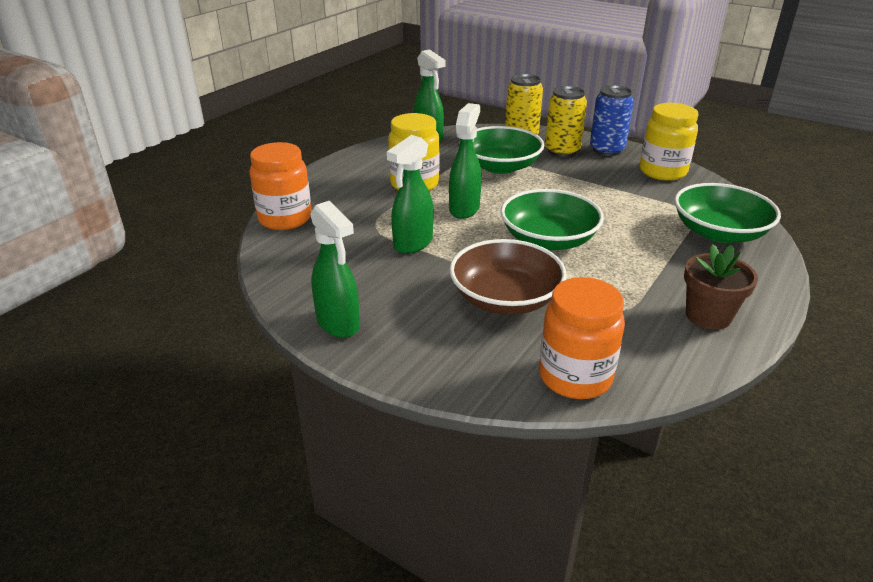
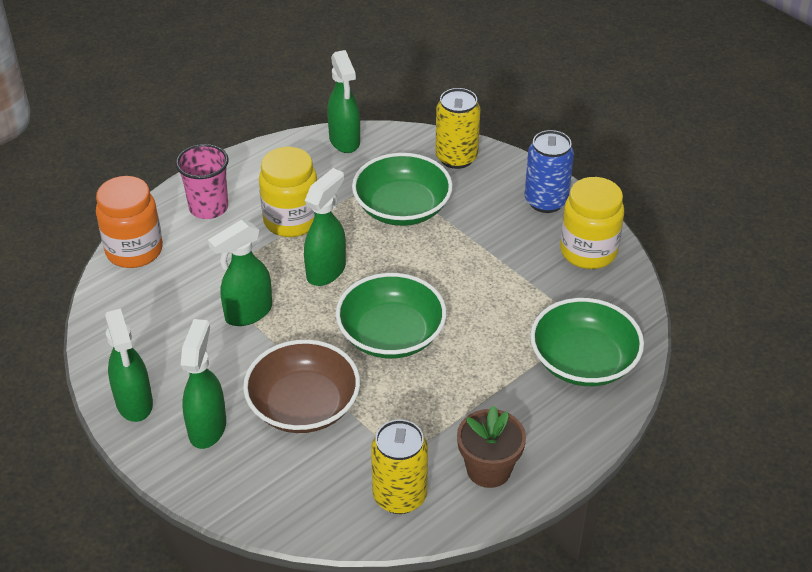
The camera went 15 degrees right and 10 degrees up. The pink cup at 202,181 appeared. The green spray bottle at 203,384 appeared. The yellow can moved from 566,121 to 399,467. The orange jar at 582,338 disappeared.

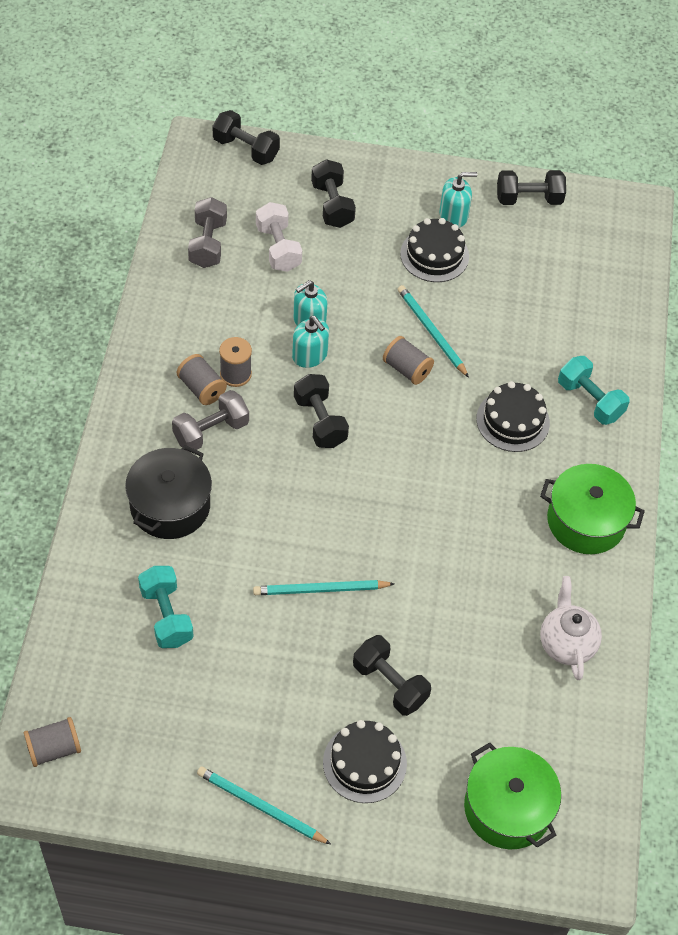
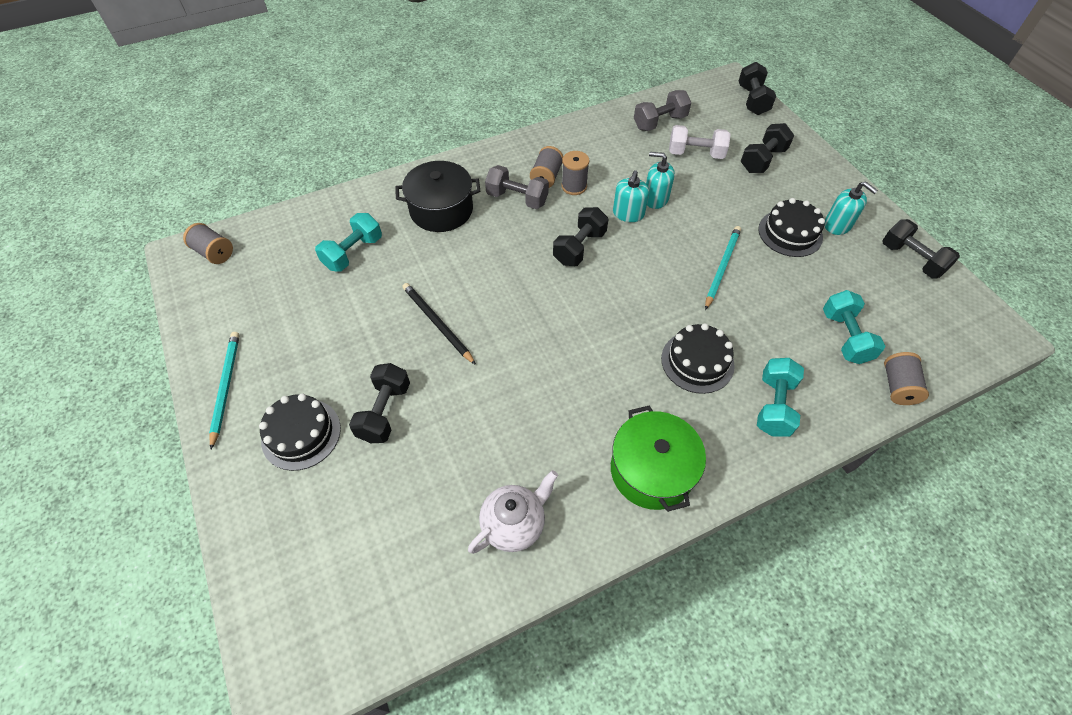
The camera went 60 degrees right and 0 degrees up. The turquoise pencil at 324,587 became the black pencil at 439,324. The white dumbbell at 279,237 turned 60 degrees clockwise. The turquoise dumbbell at 854,327 appeared. The grey spool moved from 408,360 to 906,378. The green pot at 512,795 disappeared.

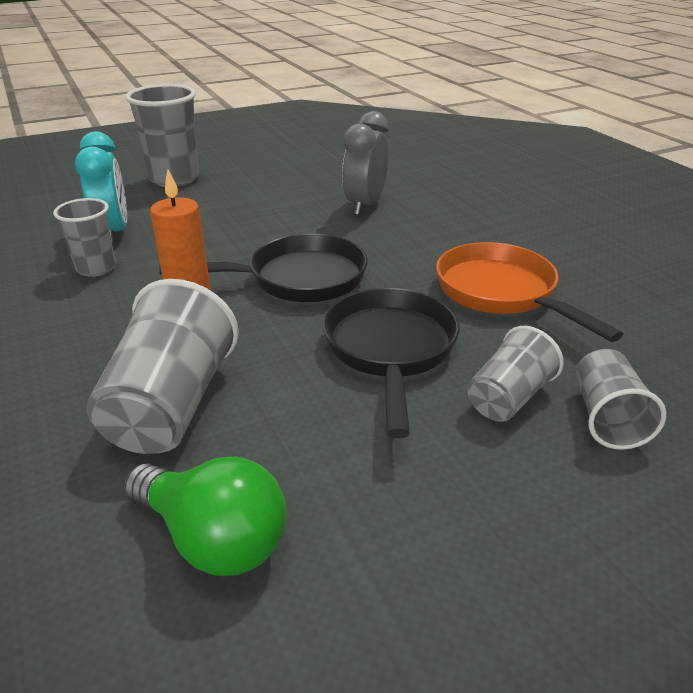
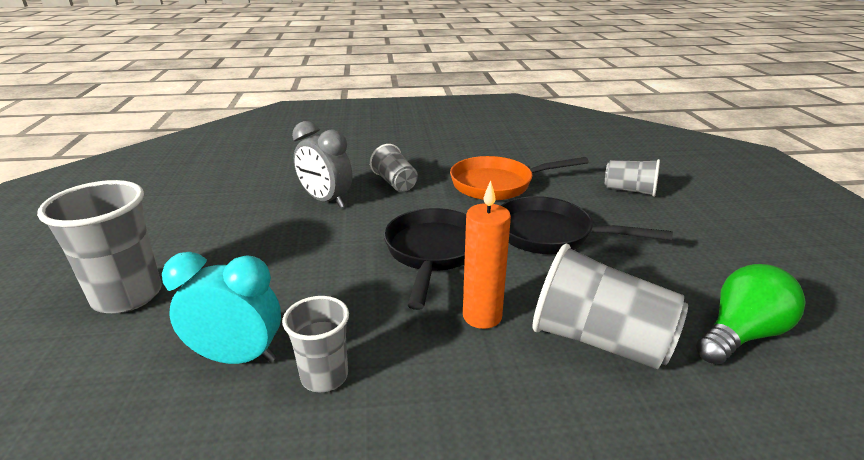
The camera went 70 degrees left and 5 degrees down. The grey cup moved from 515,374 to 394,168.

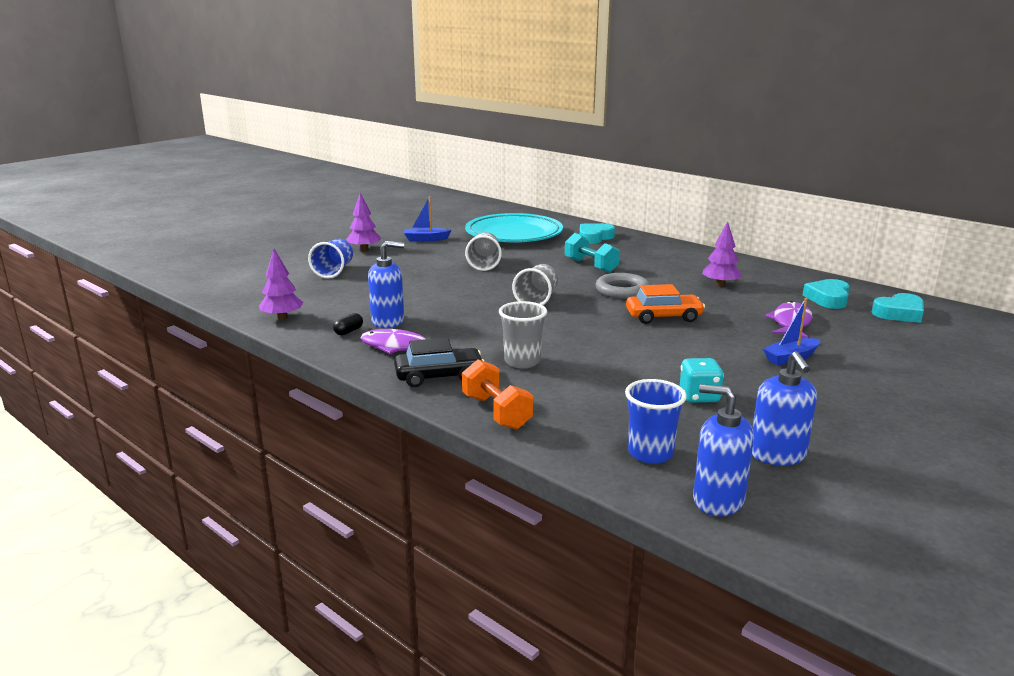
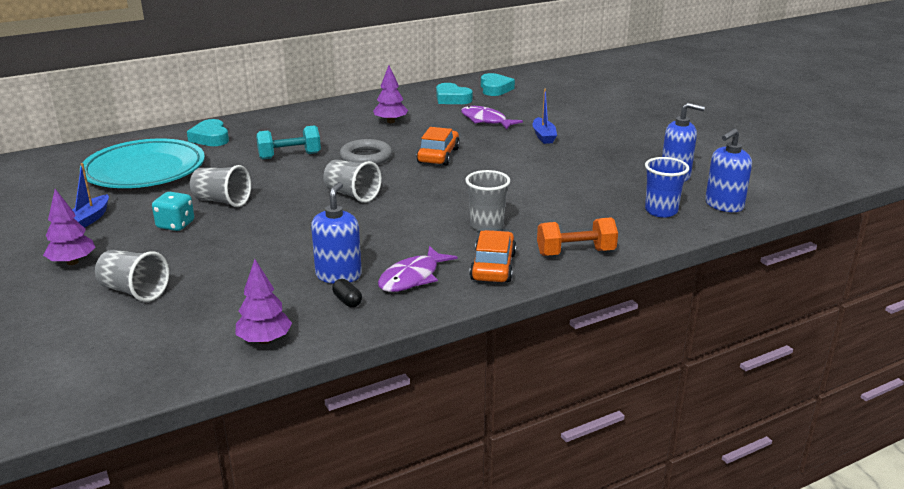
The camera went 70 degrees left and 5 degrees up. The blue cup at 330,259 became the grey cup at 132,276. The turquoise dice moved from 701,380 to 173,211. The black car at 439,362 became the orange car at 493,256.

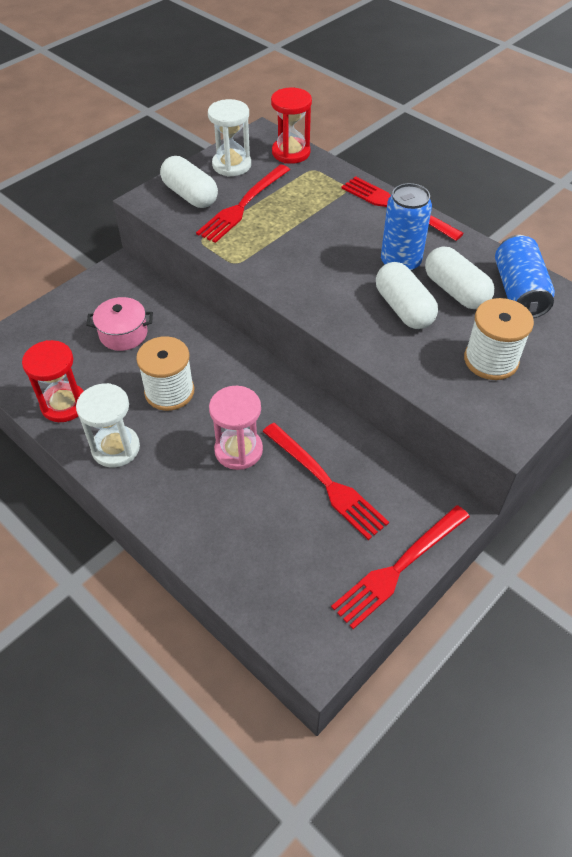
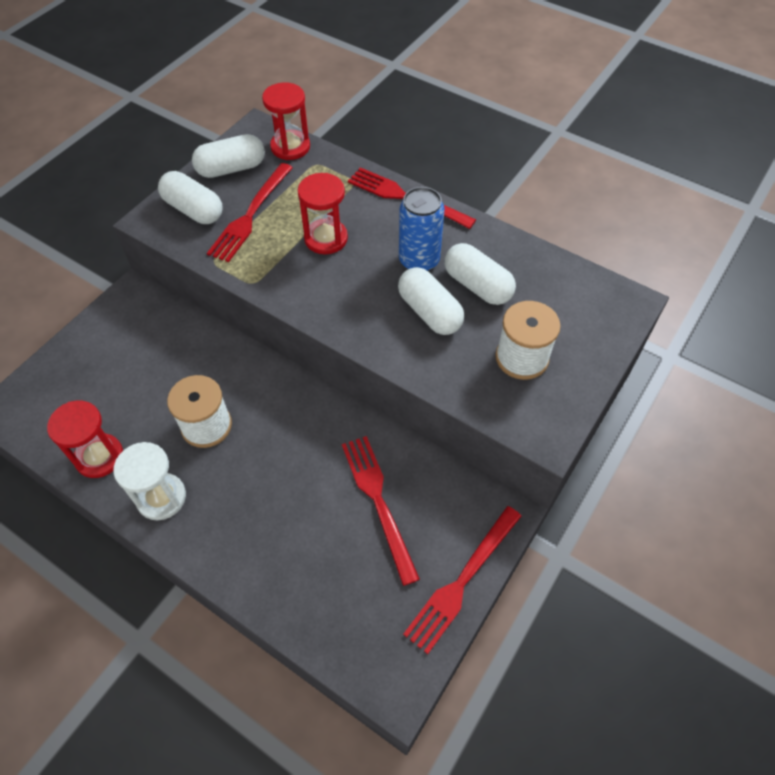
The camera went 10 degrees left and 5 degrees up. The white hourglass at 229,138 was replaced by the white capsule at 228,156. The red hourglass at 323,213 appeared. The red fork at 325,481 turned 150 degrees counterclockwise. The pink pot at 119,324 disappeared. The pink hourglass at 236,428 disappeared. The blue can at 525,276 disappeared.

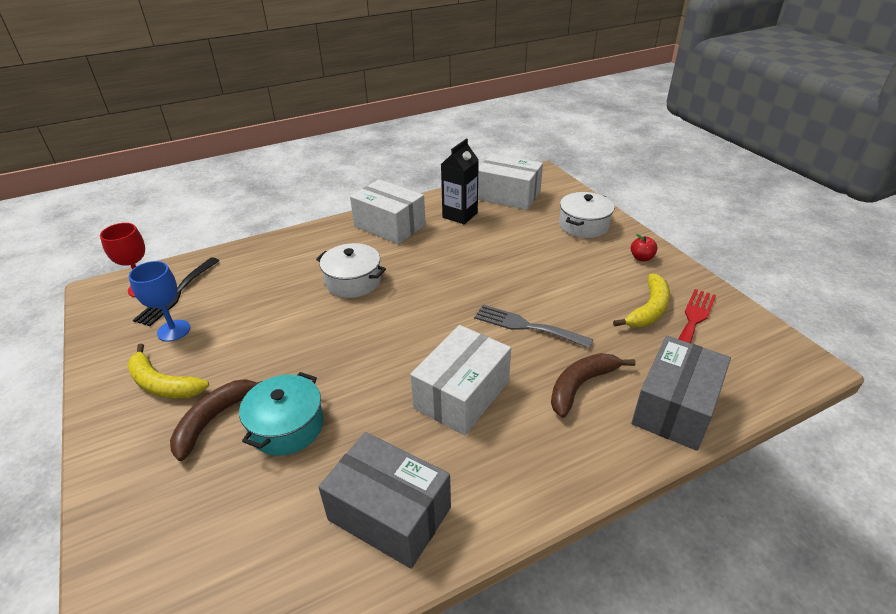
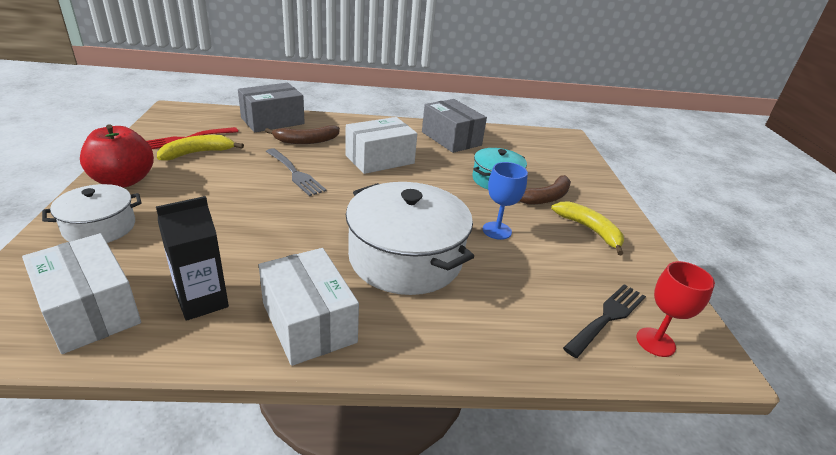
The camera went 160 degrees left and 5 degrees down. The red apple at 644,247 changed to 2.33 times the size. The white pot at 351,270 changed to 1.78 times the size. The blue goblet moved from 159,301 to 505,201.

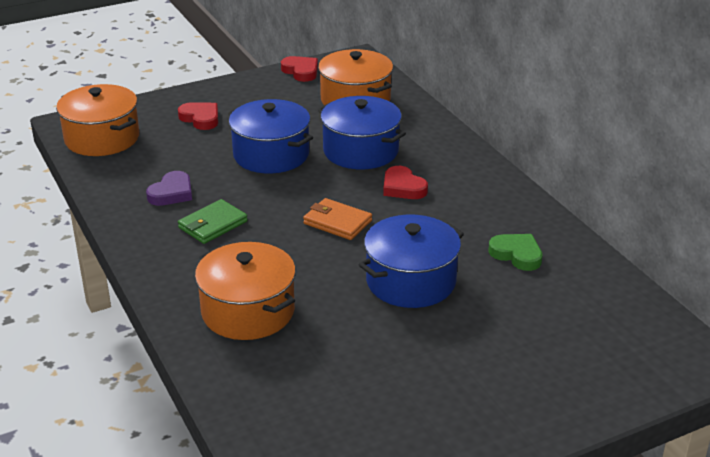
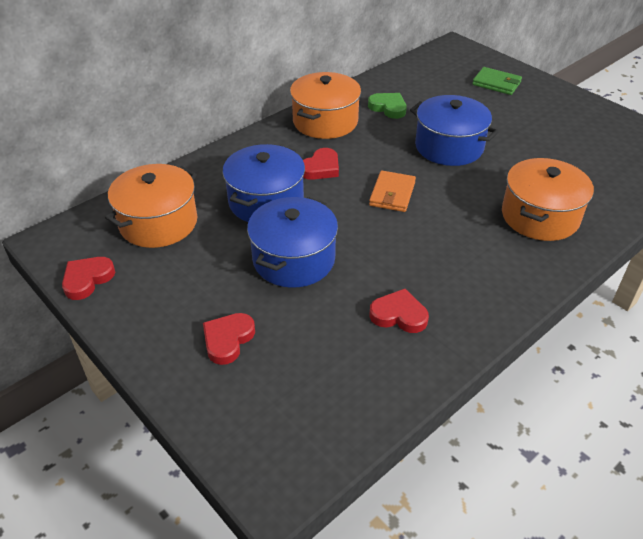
The camera went 105 degrees left and 10 degrees up. The orange pot moved from 97,120 to 325,105. The green heart at 516,252 turned 105 degrees clockwise. The purple heart at 169,188 became the red heart at 399,311. The green wallet moved from 213,221 to 497,81.

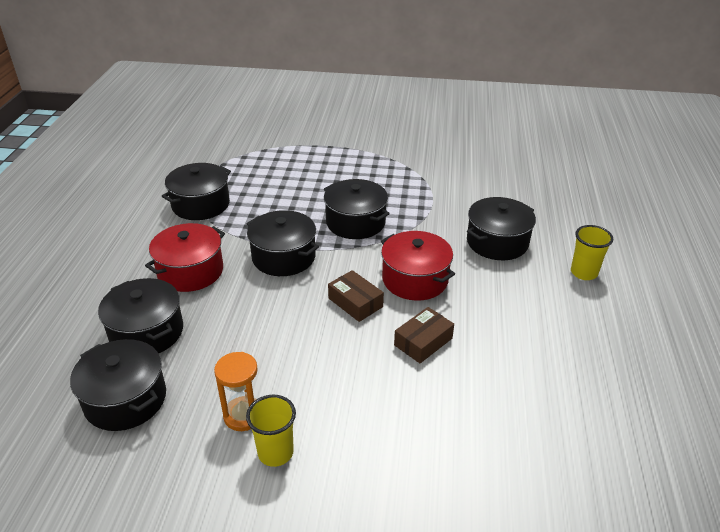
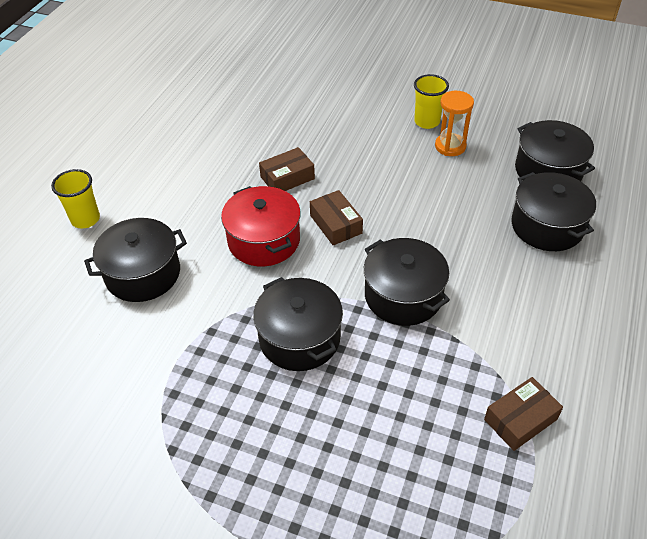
The camera went 165 degrees left and 10 degrees up. The black pot at 196,191 was replaced by the brown box at 523,414. The red pot at 185,257 disappeared.

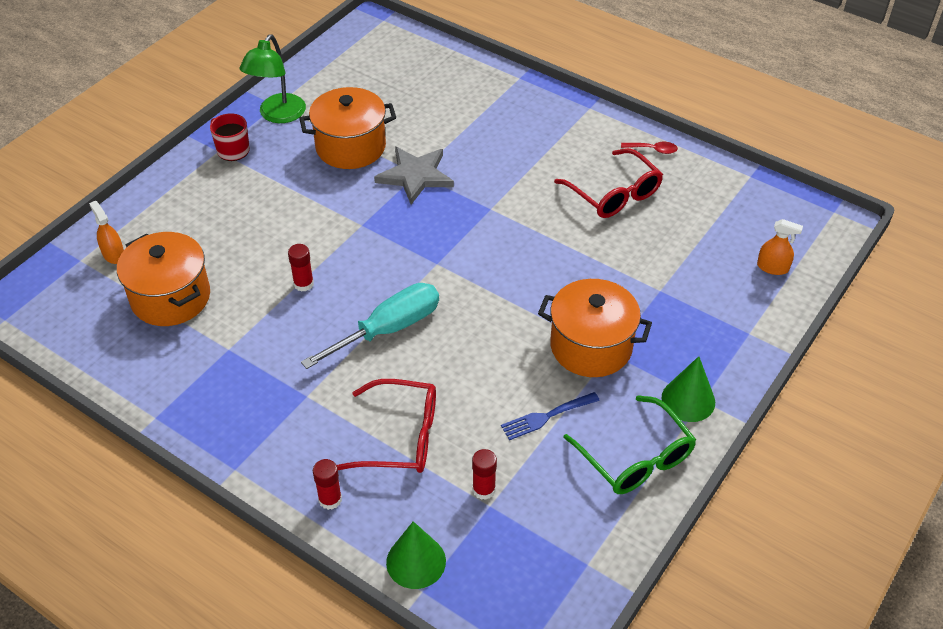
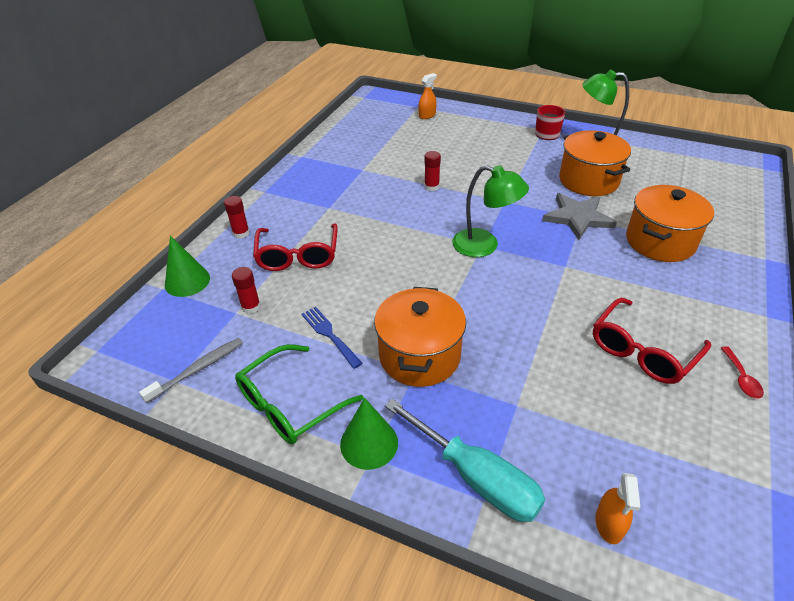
The camera went 80 degrees right and 5 degrees down. The grey toothbrush at 191,370 appeared. The turquoise screwdriver moved from 370,326 to 465,460. The green lamp at 490,211 appeared. The orange pot moved from 163,279 to 670,223.

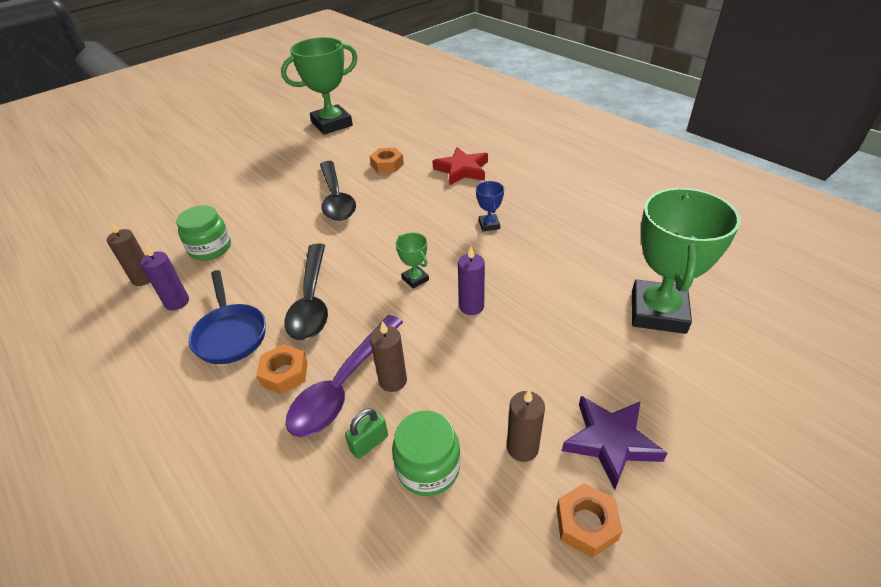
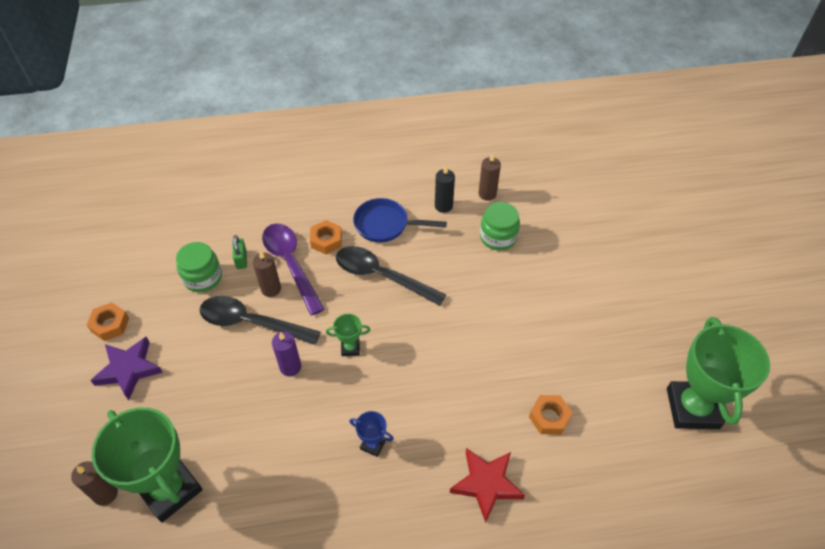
The camera went 120 degrees right and 10 degrees up. The brown candle moved from 526,425 to 94,483. The black spoon moved from 338,191 to 260,320. The purple candle at 165,277 became the black candle at 445,189.

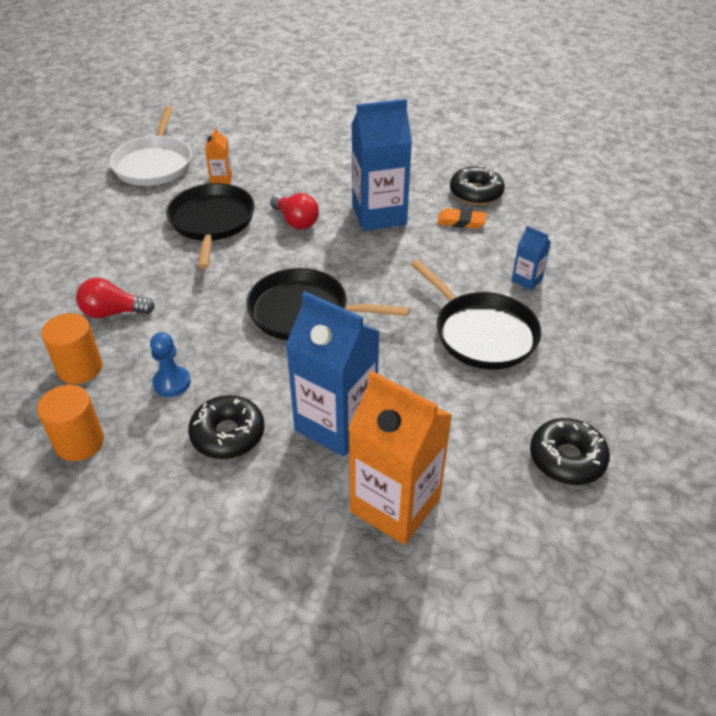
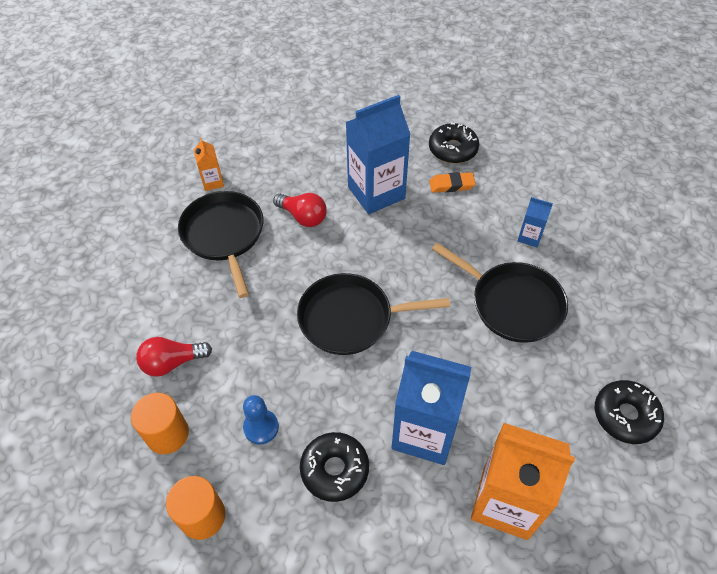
The camera went 15 degrees left and 10 degrees up. The white pan at 151,146 disappeared.

